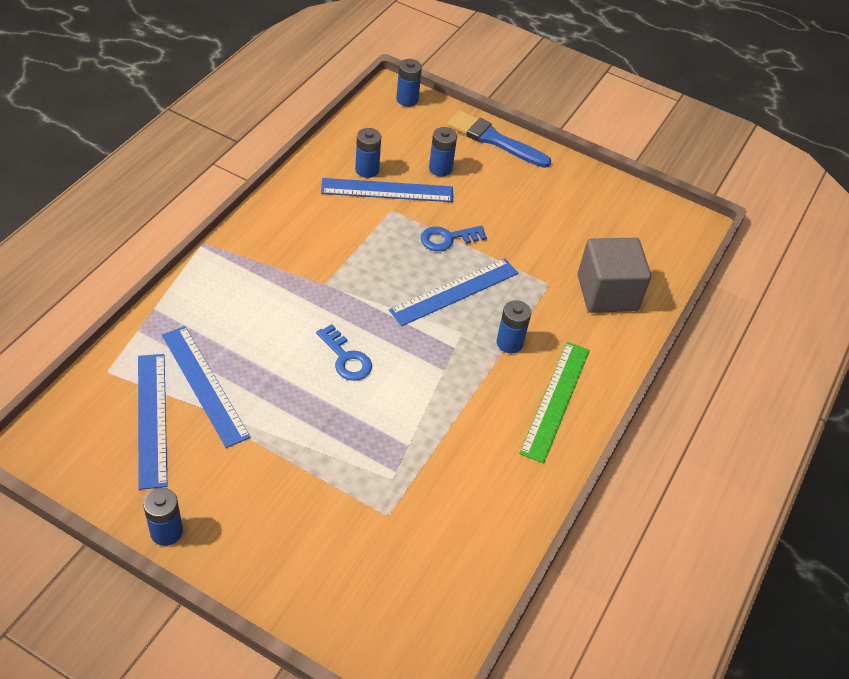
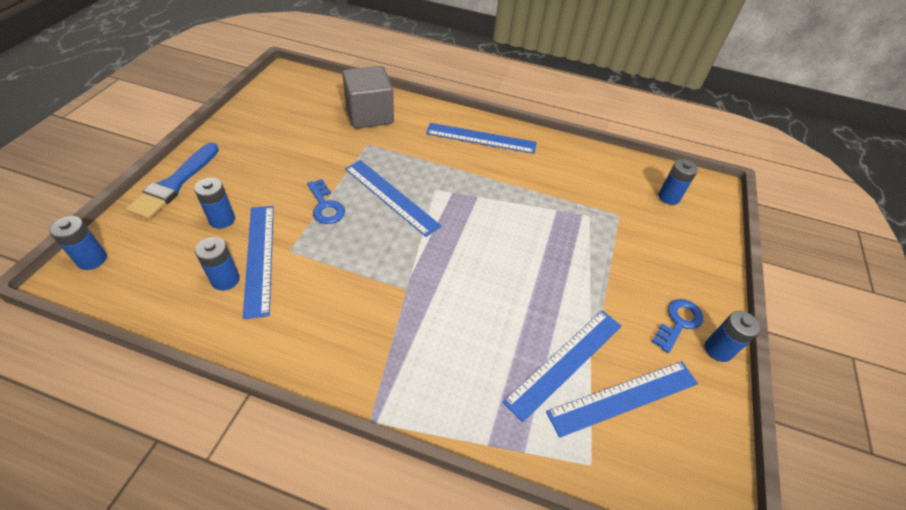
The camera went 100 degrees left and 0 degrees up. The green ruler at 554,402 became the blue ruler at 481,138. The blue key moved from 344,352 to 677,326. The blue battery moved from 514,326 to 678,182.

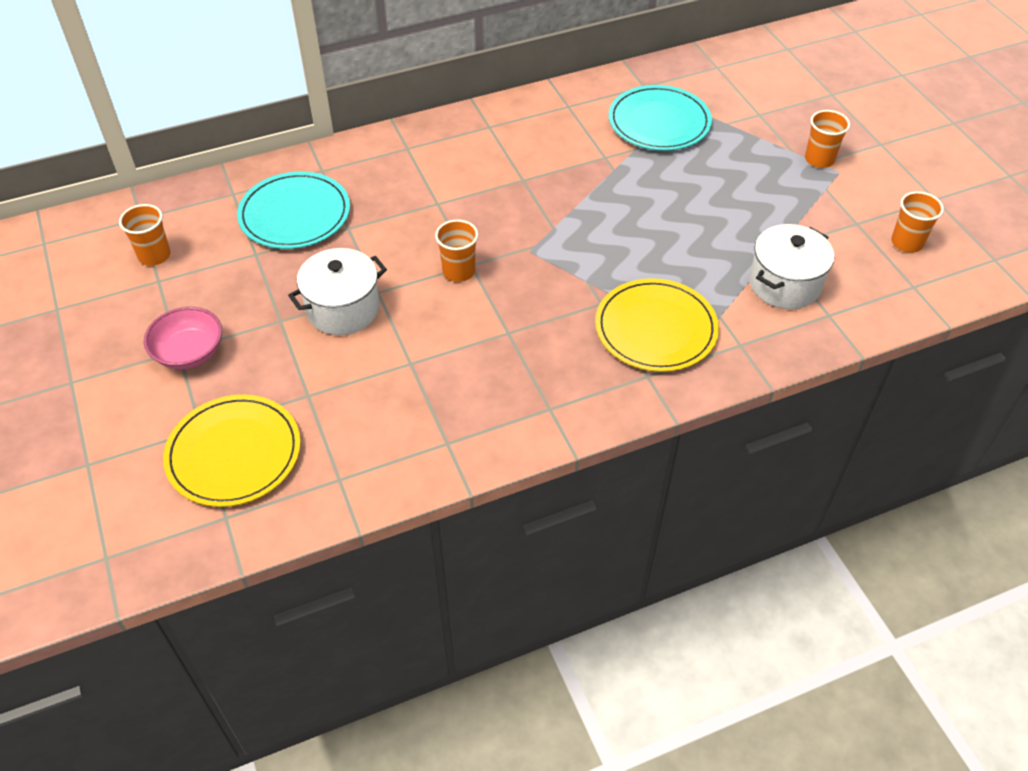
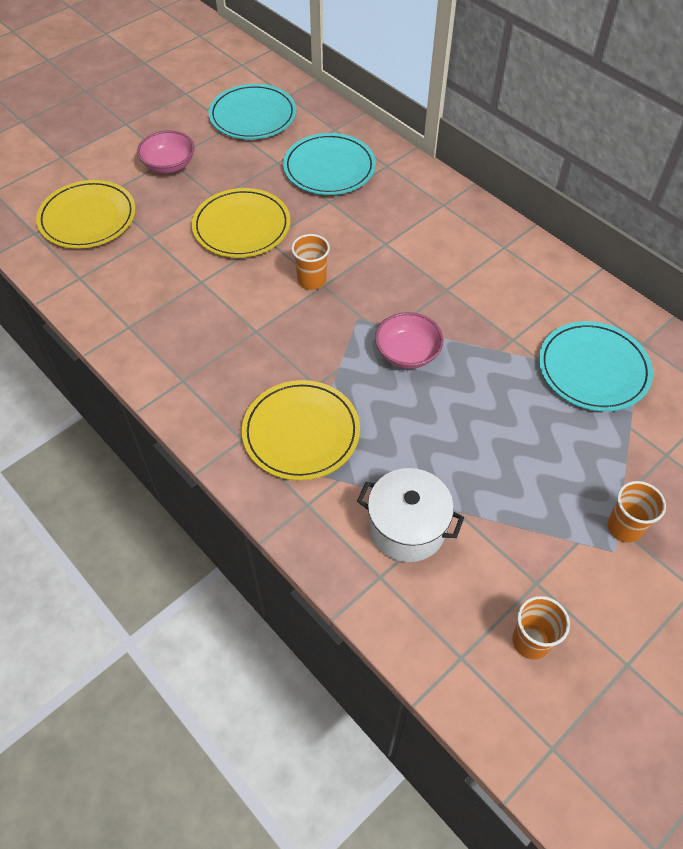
The camera went 70 degrees right and 5 degrees up. The white pot at 337,291 was replaced by the yellow plate at 241,223. The orange cup at 144,235 was replaced by the turquoise plate at 252,111. The pink bowl at 409,340 appeared.

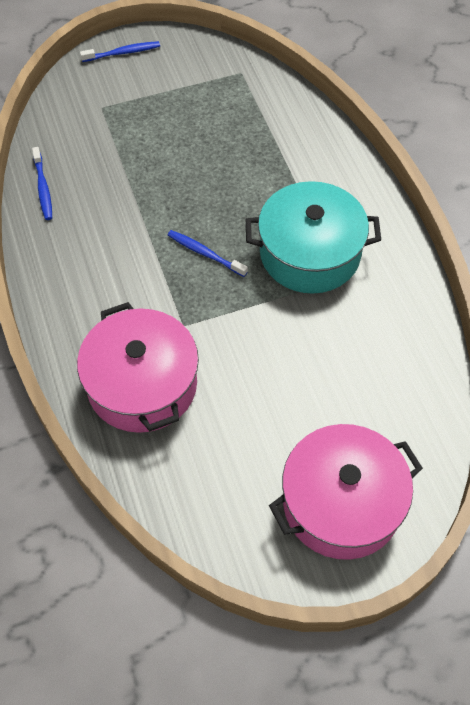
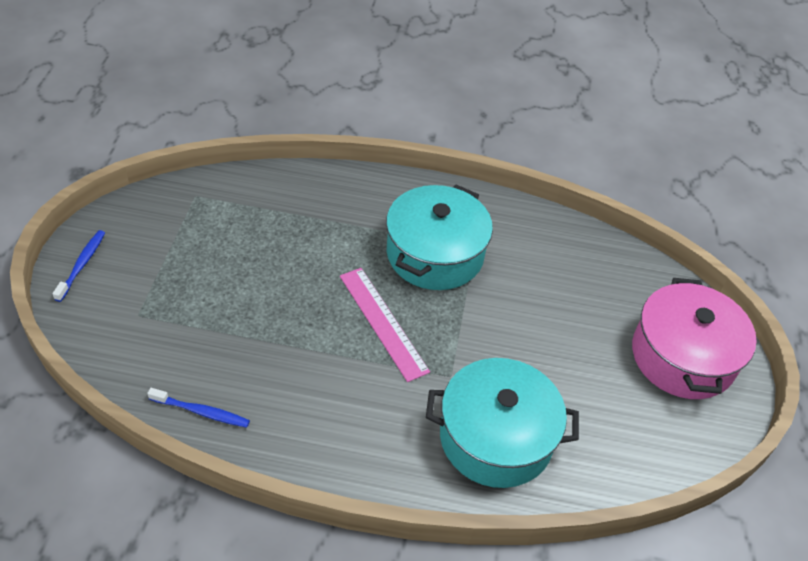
The camera went 65 degrees left and 10 degrees down. The blue toothbrush at 208,253 was replaced by the pink ruler at 385,325. The pink pot at 138,367 became the turquoise pot at 502,423.

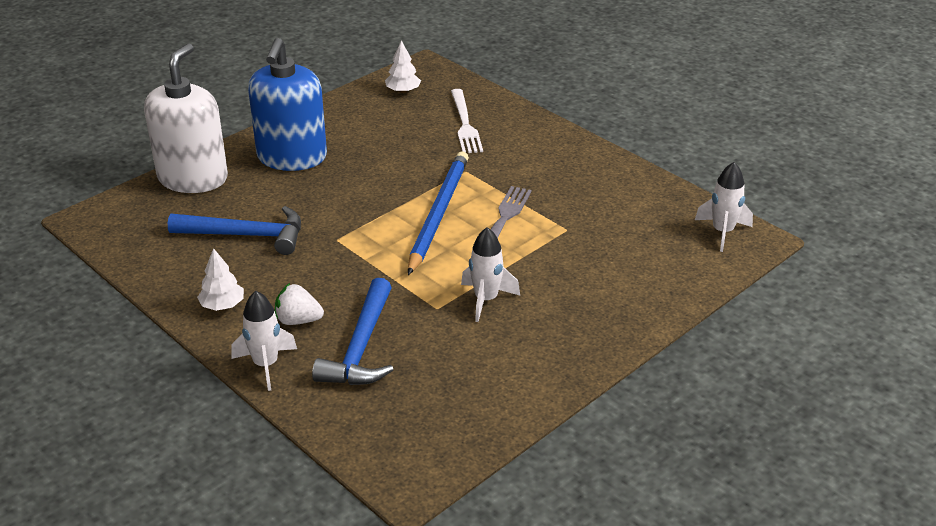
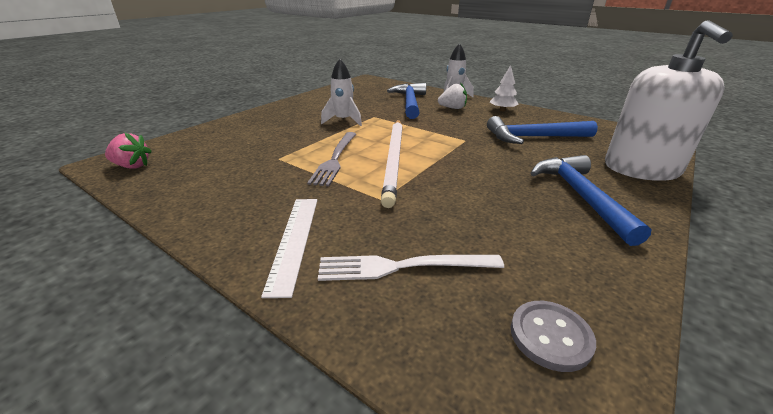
The camera went 170 degrees right and 5 degrees down. The white rocket at 724,207 was replaced by the pink strawberry at 128,151. The white ruler at 289,248 appeared. The white fork at 467,121 turned 75 degrees counterclockwise. The blue pencil at 438,213 became the white pencil at 392,164. The white tree at 403,66 was replaced by the grey button at 553,336. The blue soap dispenser at 287,104 was replaced by the blue hammer at 591,200.

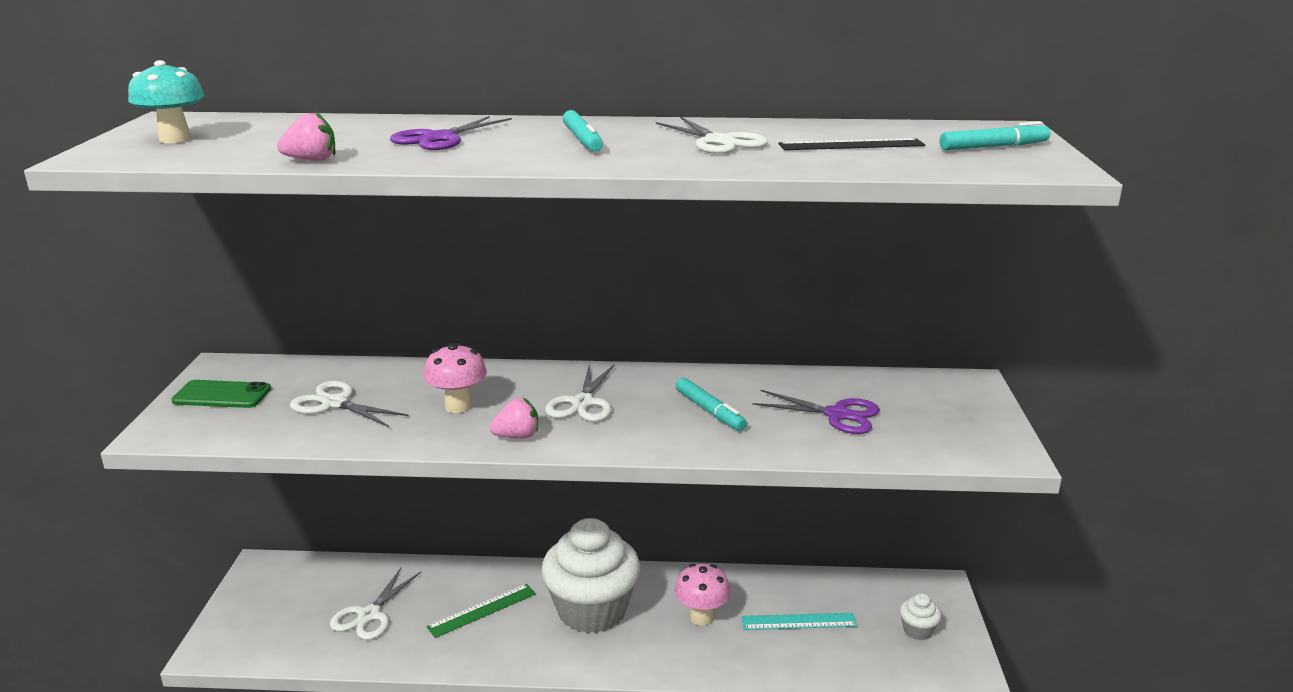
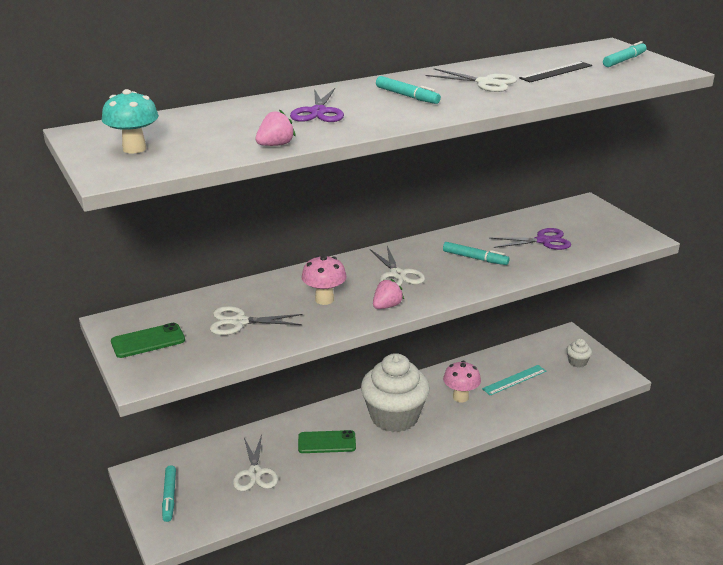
The camera went 30 degrees left and 5 degrees up. The turquoise marker at 169,493 appeared. The green ruler at 481,611 was replaced by the green phone at 327,441.

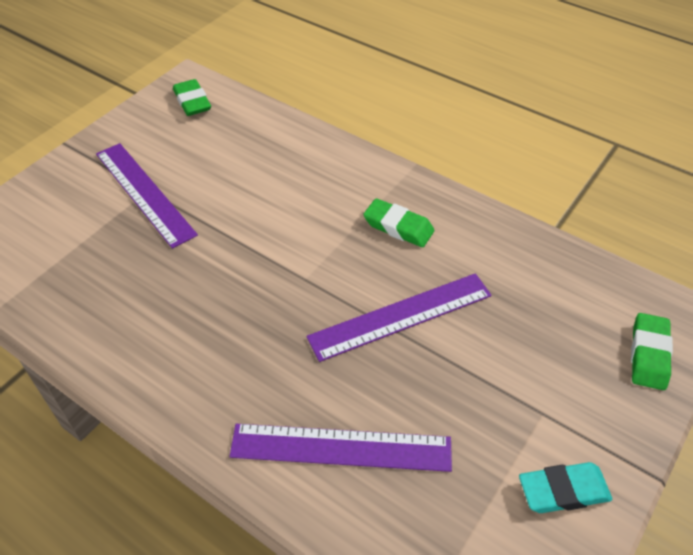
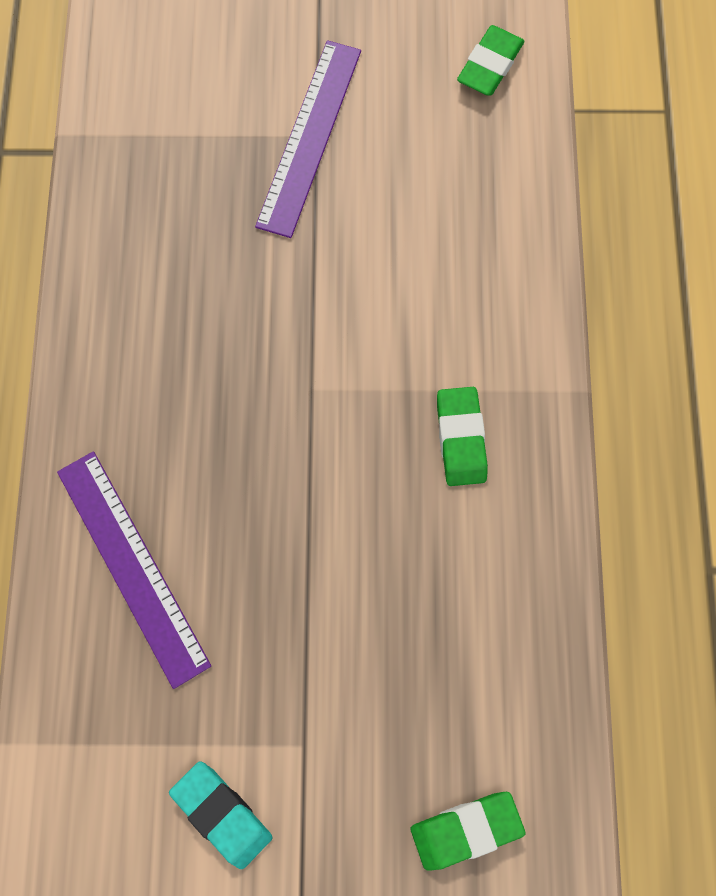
The camera went 55 degrees right and 25 degrees up. The purple ruler at 399,317 disappeared.

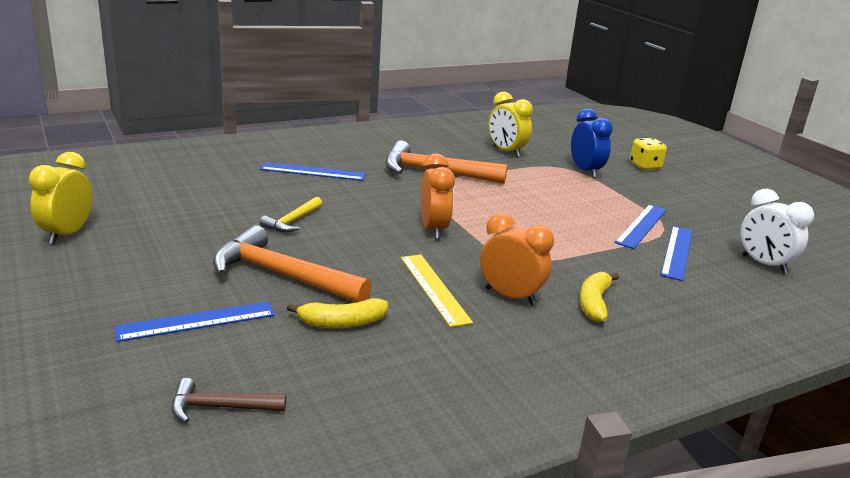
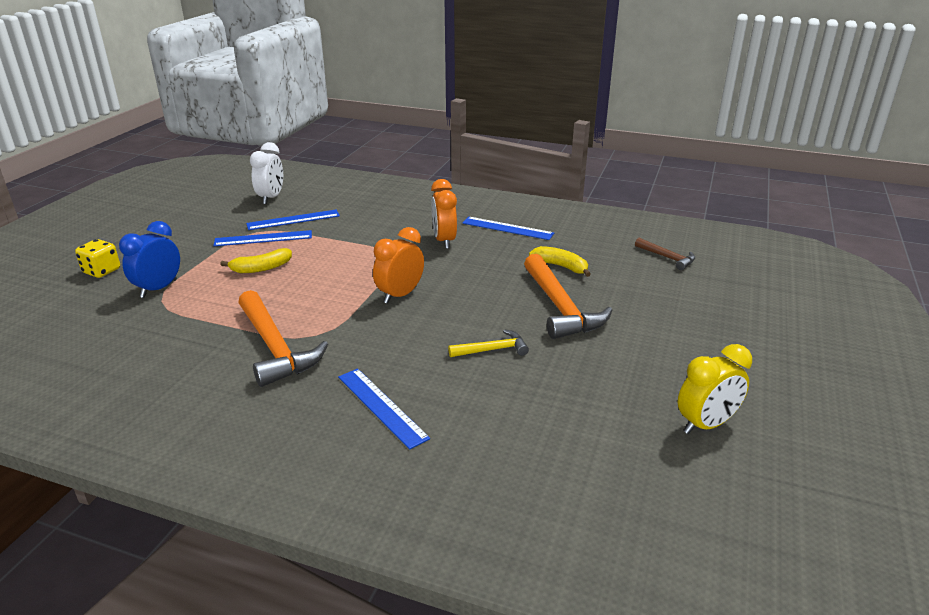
The camera went 130 degrees left and 5 degrees up. The yellow banana moved from 599,297 to 256,260. The blue ruler moved from 195,322 to 508,228. The yellow ruler at 437,291 disappeared. The yellow clock at 511,124 disappeared.

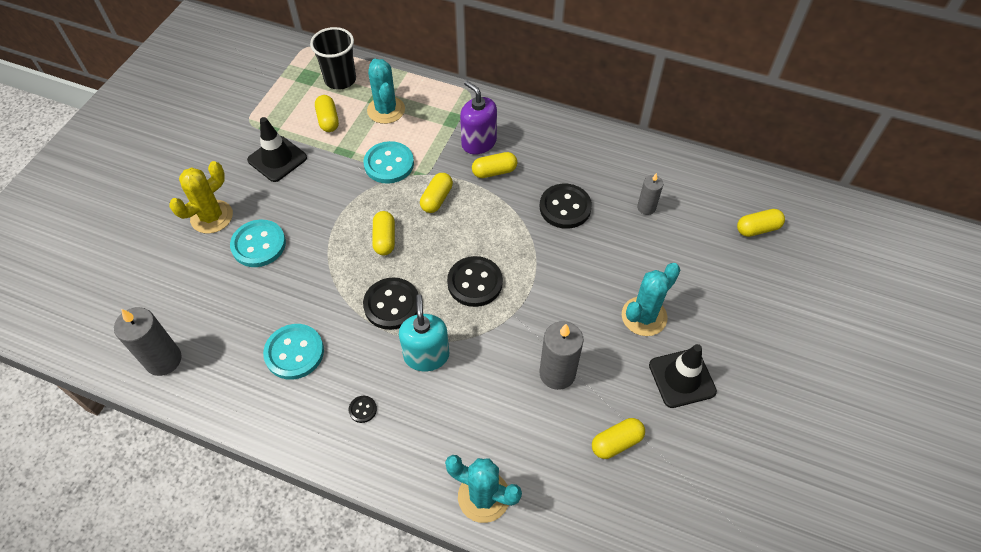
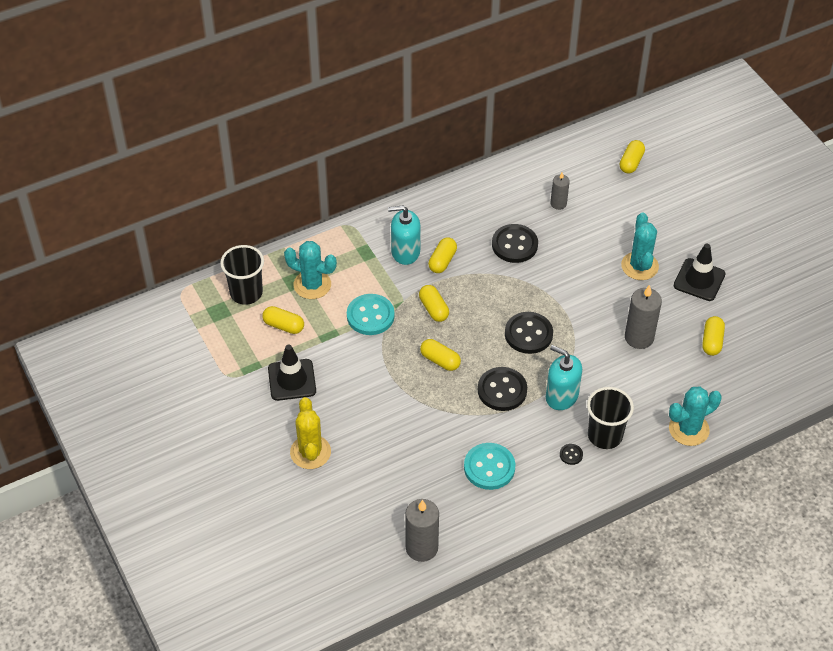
The camera went 50 degrees left and 5 degrees down. The purple soap dispenser at 478,117 became the turquoise soap dispenser at 404,235. The black cup at 610,418 appeared. The turquoise button at 258,243 disappeared.

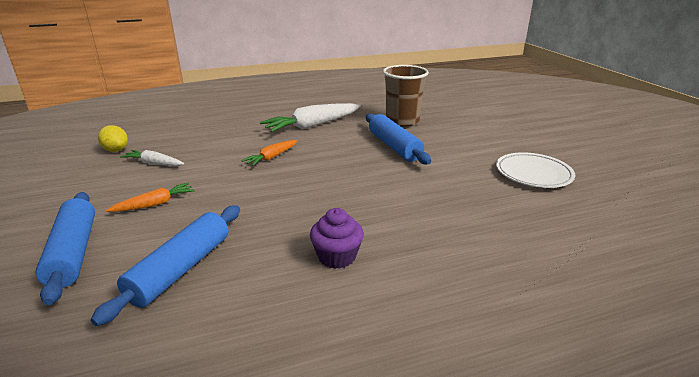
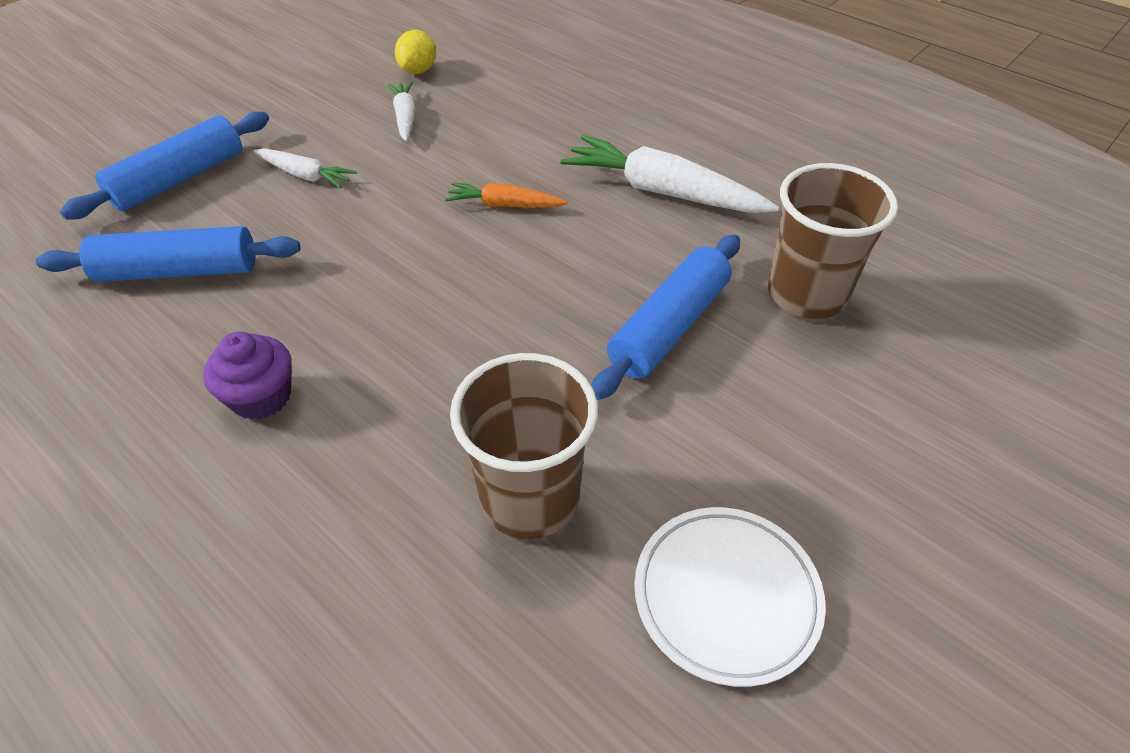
The camera went 60 degrees right and 20 degrees up. The orange carrot at 150,197 became the white carrot at 305,168. The brown cup at 524,446 appeared.

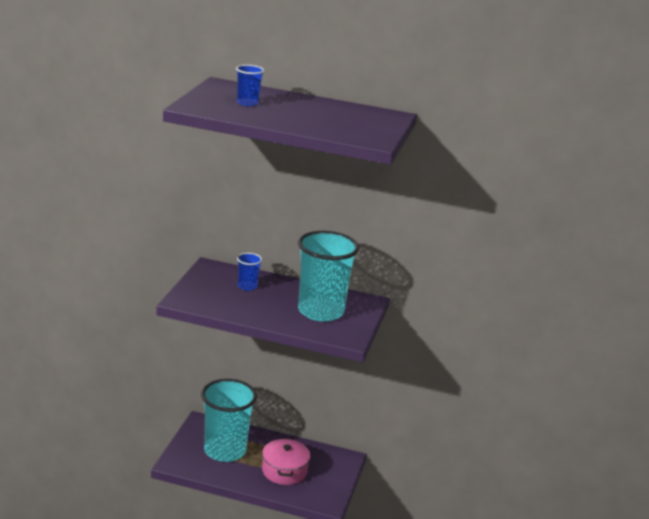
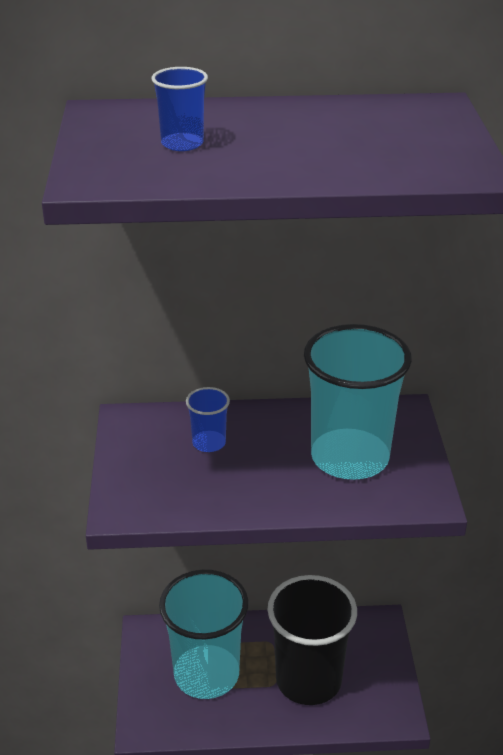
The camera went 15 degrees left and 10 degrees up. The pink pot at 286,461 was replaced by the black cup at 312,640.

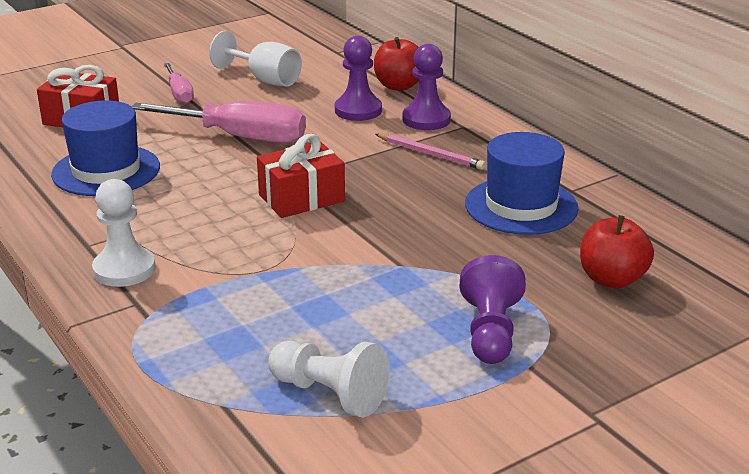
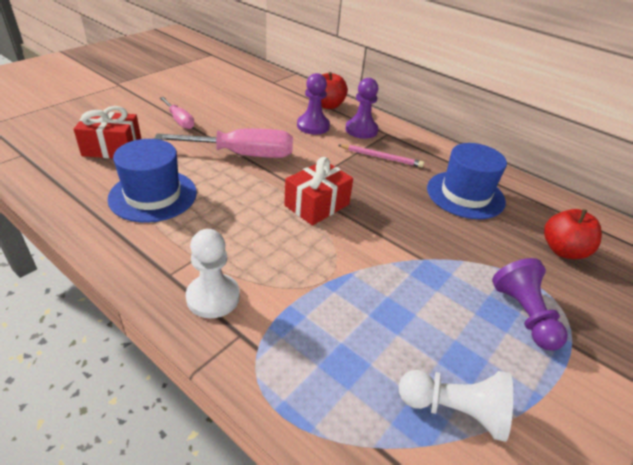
The camera went 20 degrees left and 10 degrees up. The white goblet at 255,59 disappeared.

